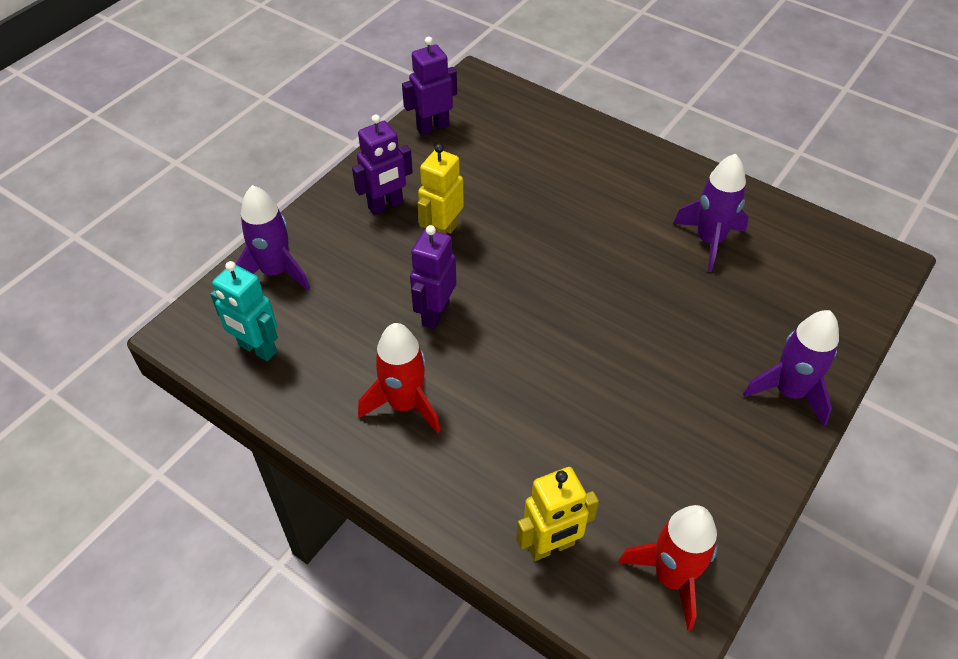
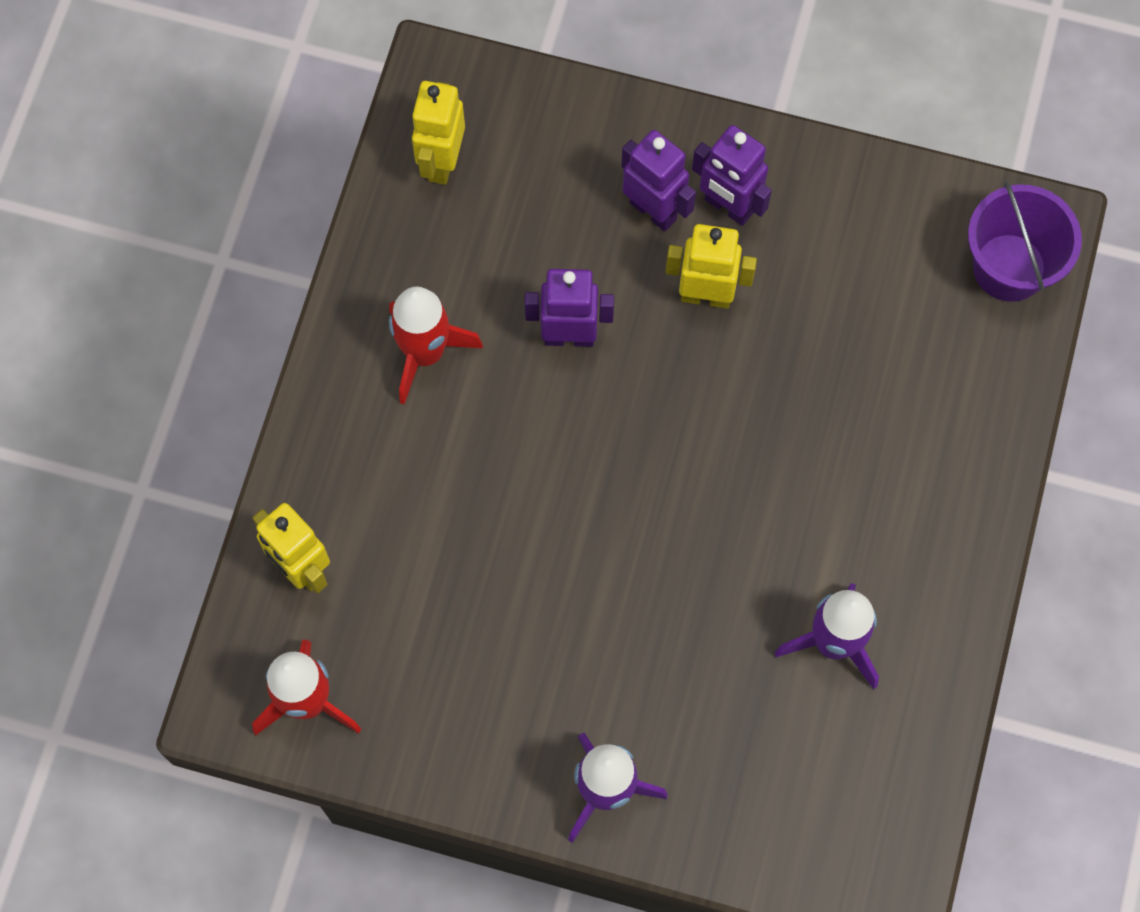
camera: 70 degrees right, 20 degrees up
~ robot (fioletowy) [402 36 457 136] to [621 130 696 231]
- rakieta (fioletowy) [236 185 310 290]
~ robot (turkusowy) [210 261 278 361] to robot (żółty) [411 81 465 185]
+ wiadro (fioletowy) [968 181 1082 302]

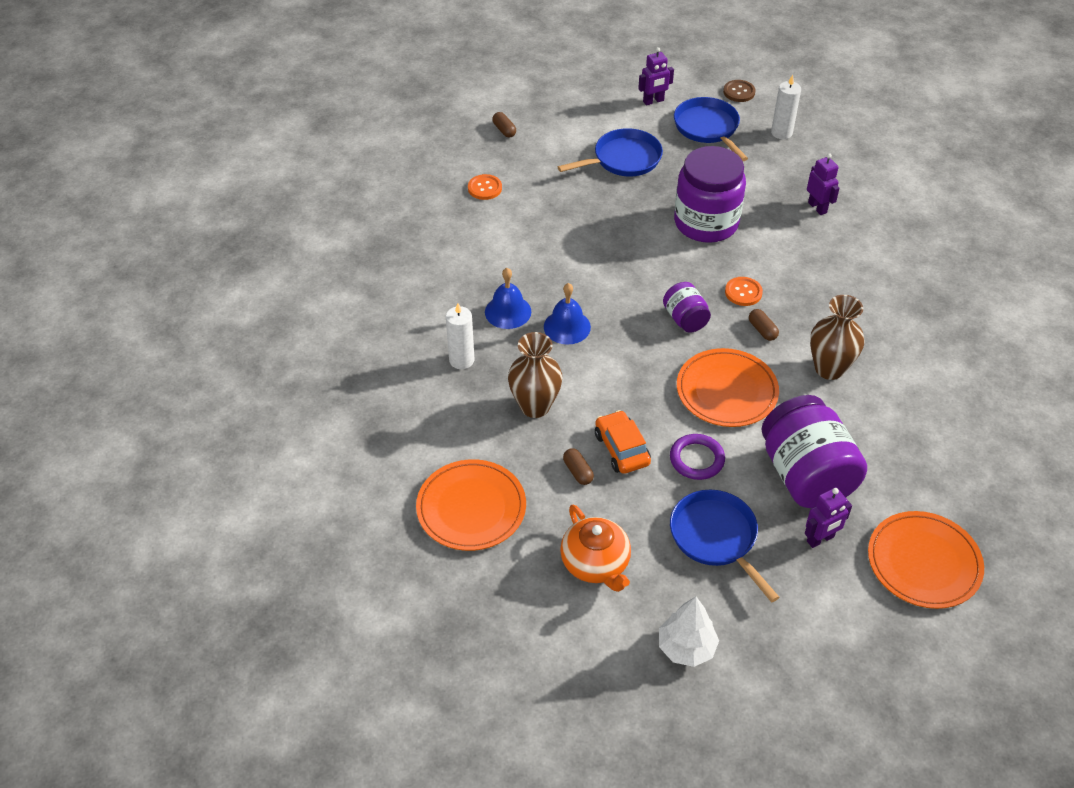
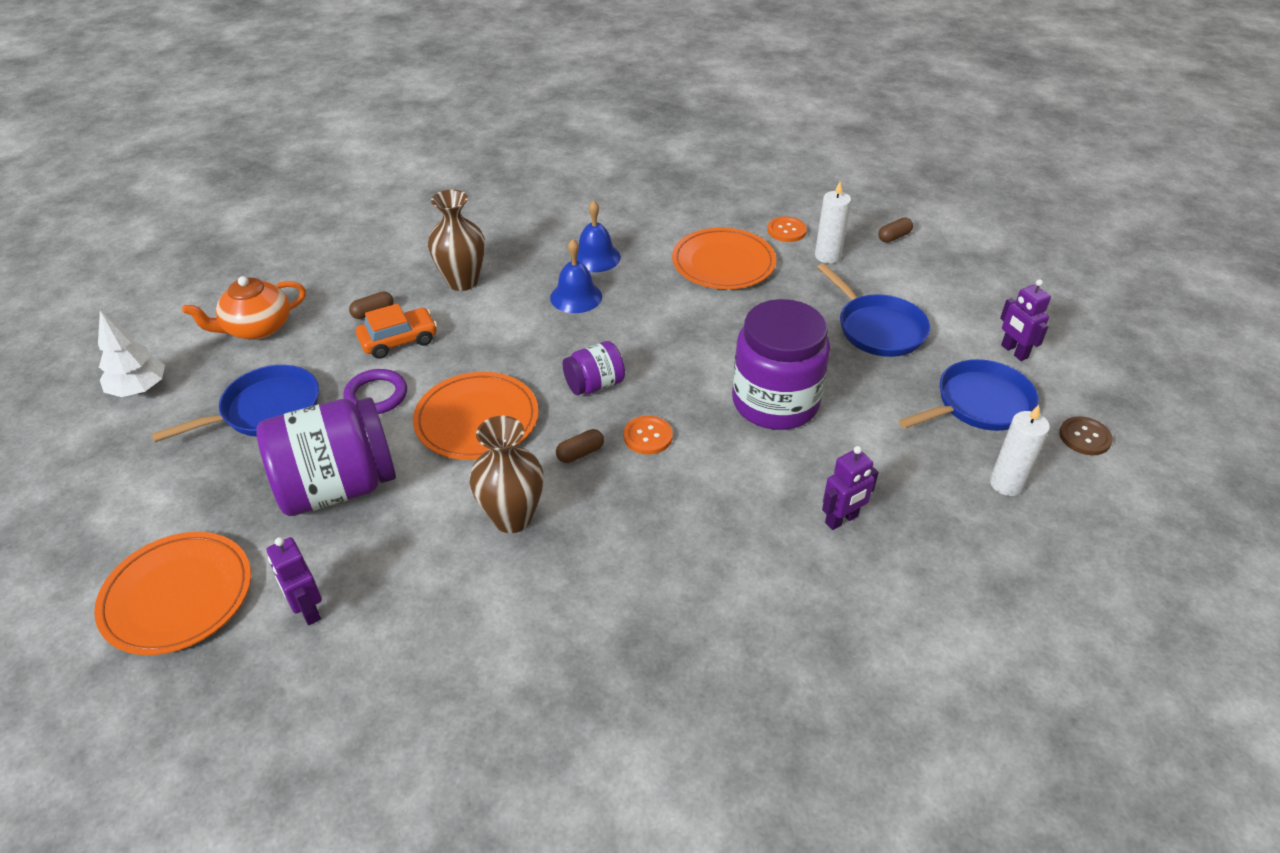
camera: 85 degrees right, 5 degrees down
~ świeca (biały) [446 303 475 369] to [815 181 851 263]
~ talerz (pomarańczowy) [416 459 526 551] to [672 228 776 289]
~ robot (fioletowy) [805 488 852 548] to [267 537 322 625]

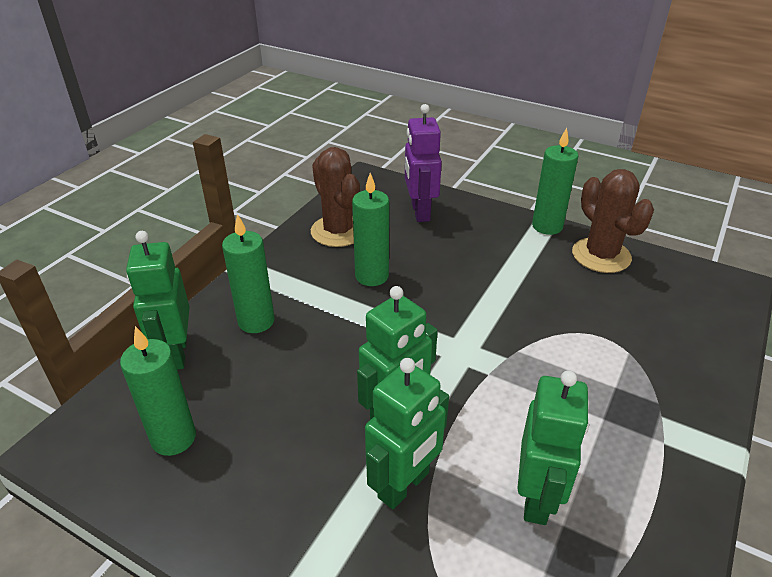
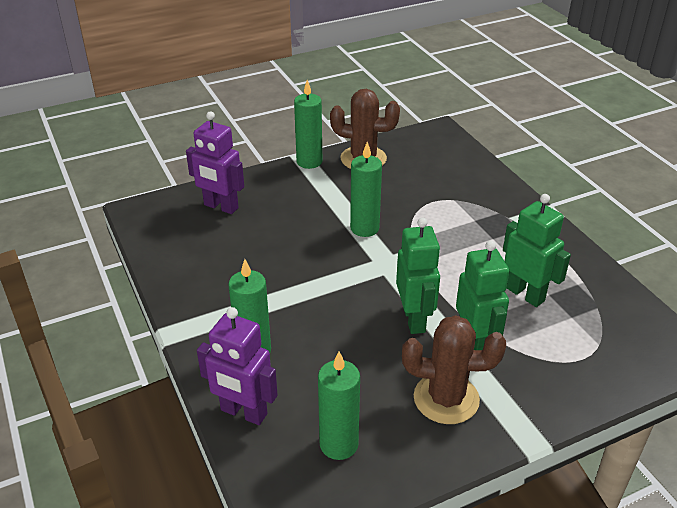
camera: 55 degrees left, 0 degrees up
~ kaktus (brązowy) [311 147 360 247] to [402 315 506 424]
~ świeca (zielony) [352 173 389 286] to [350 142 382 237]
~ robot (zielony) [126 231 189 370] to robot (fioletowy) [197 307 278 425]

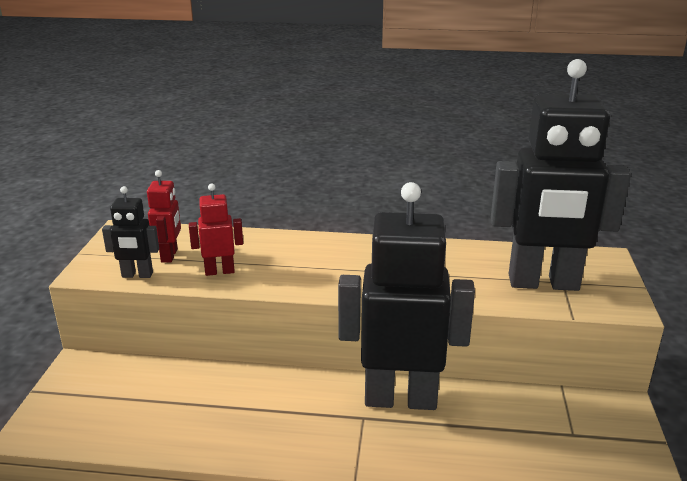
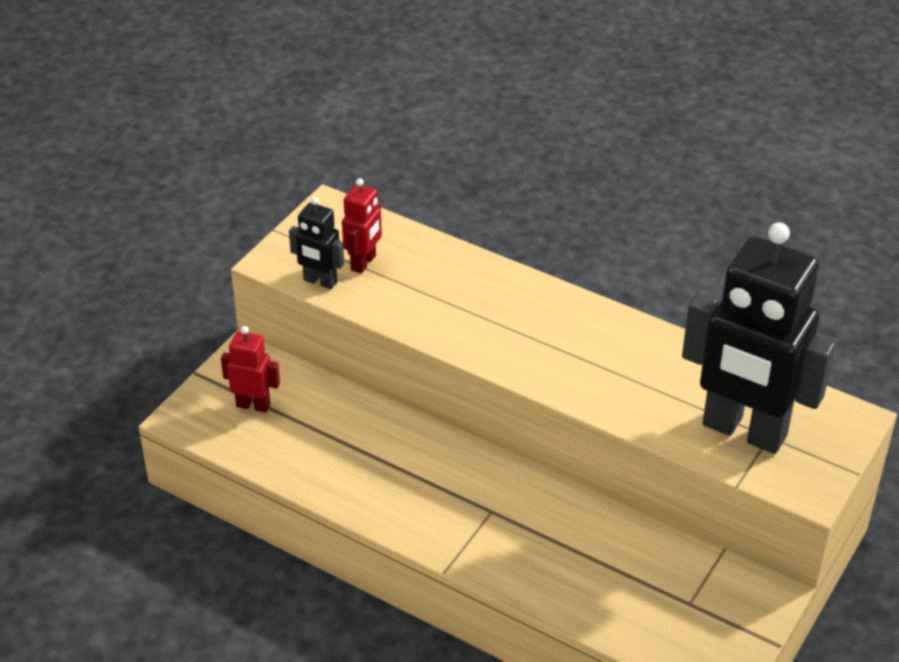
camera: 25 degrees right, 15 degrees up
- robot (czarny) [338 182 475 410]
~ robot (czerwony) [189 183 243 276] to [221 326 280 413]

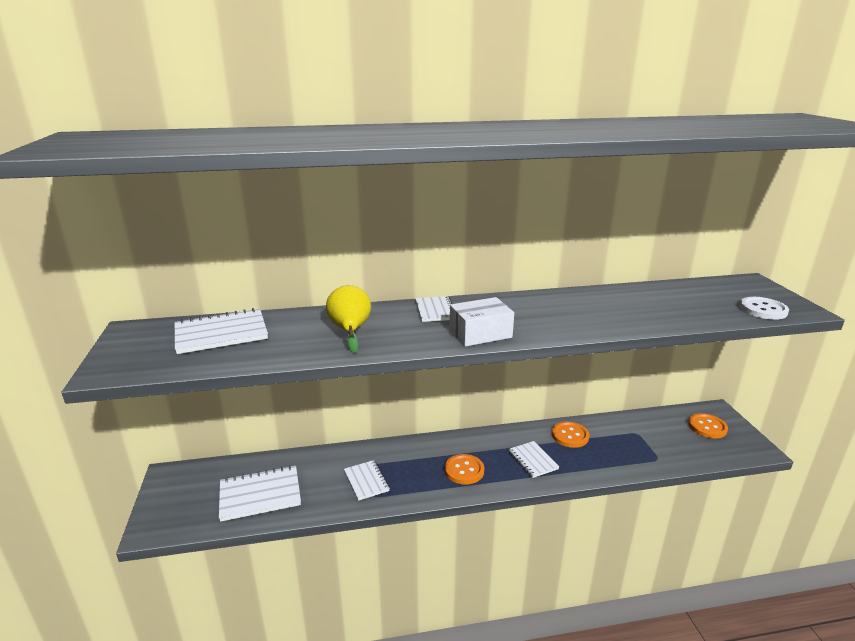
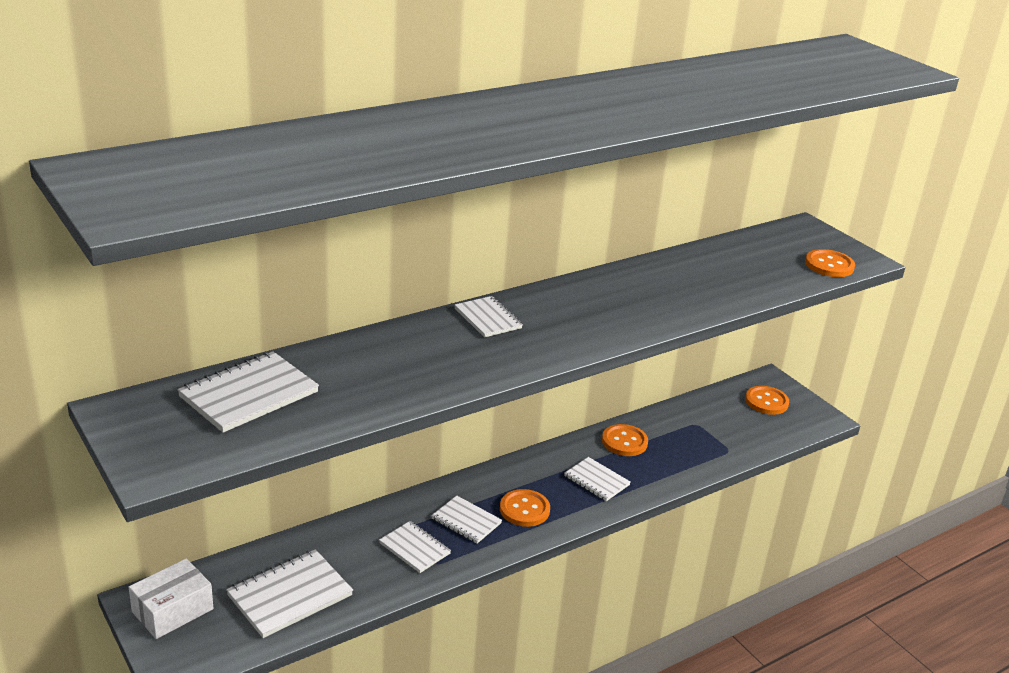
camera: 25 degrees left, 5 degrees up
- gruszka (żółty) [326 285 371 353]
~ pudełko (biały) [450 297 514 347] to [128 559 213 639]
~ guzik (biały) [740 297 789 320] to guzik (pomarańczowy) [805 249 855 277]
+ zeszyt (biały) [431 496 502 543]

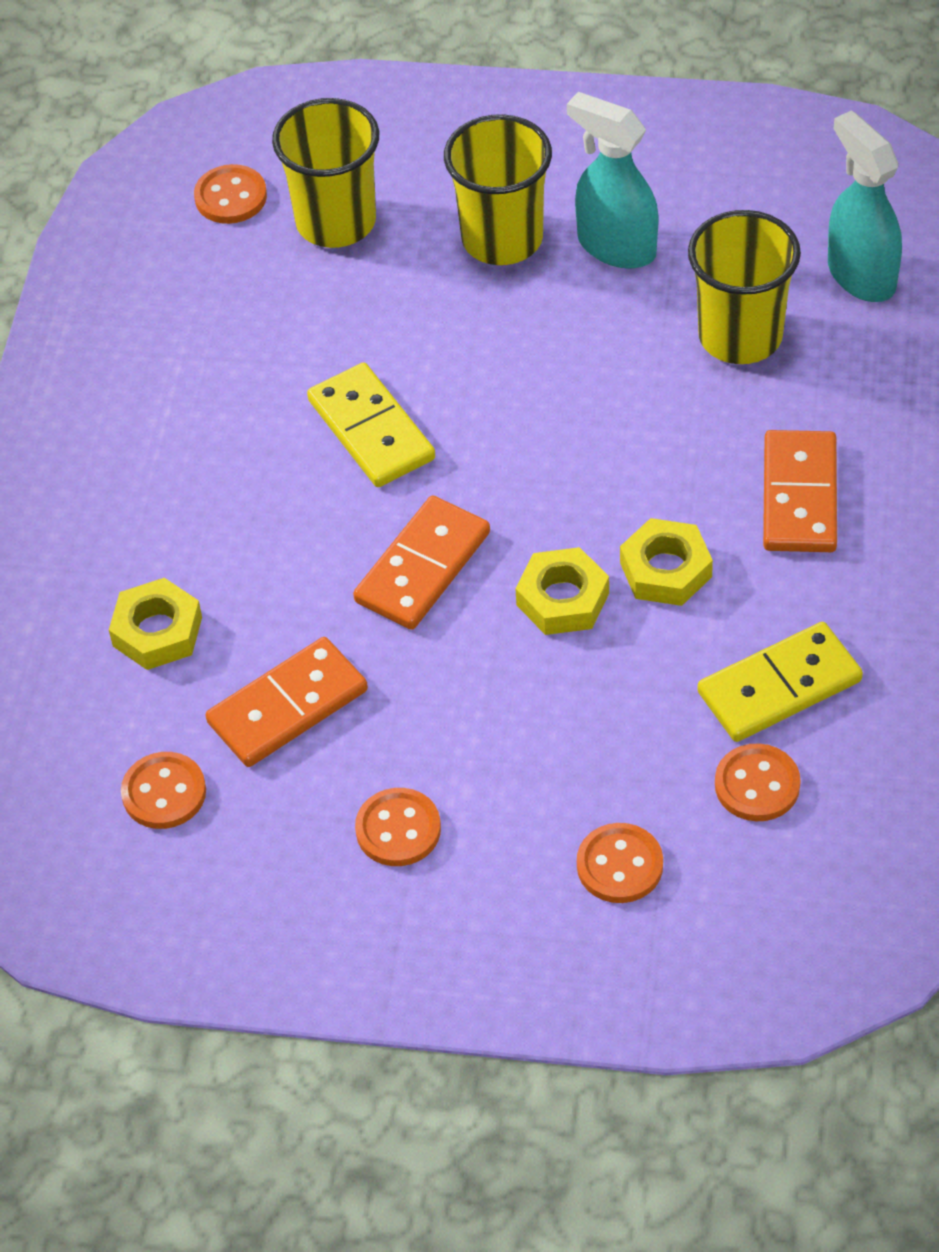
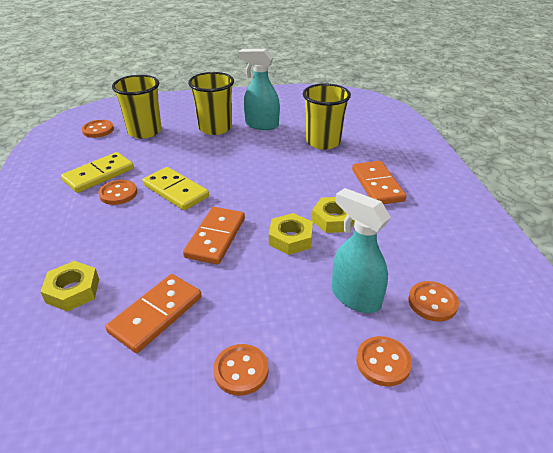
camera: 20 degrees left, 15 degrees down
~ spryskiwacz (turkusowy) [828 110 902 302] to [332 188 391 313]
~ kostka domina (żółty) [697 622 863 742] to [61 152 134 193]
~ guzik (pomarańczowy) [121 752 206 829] to [98 180 137 205]

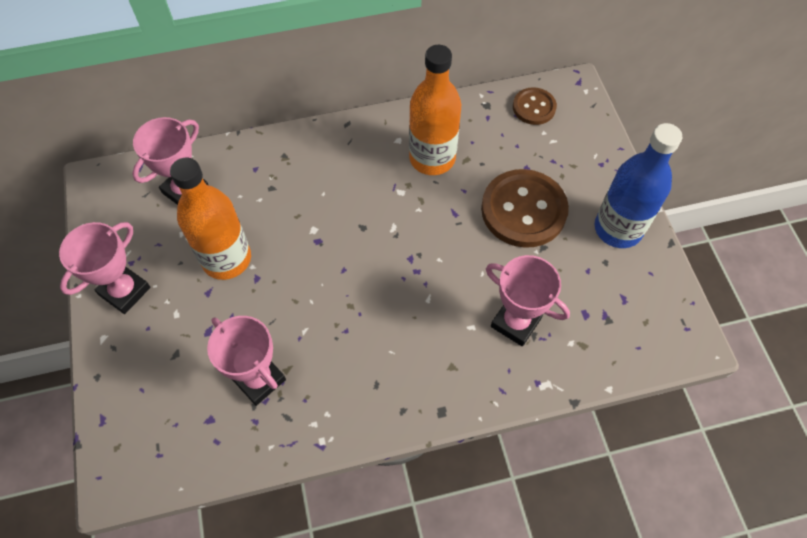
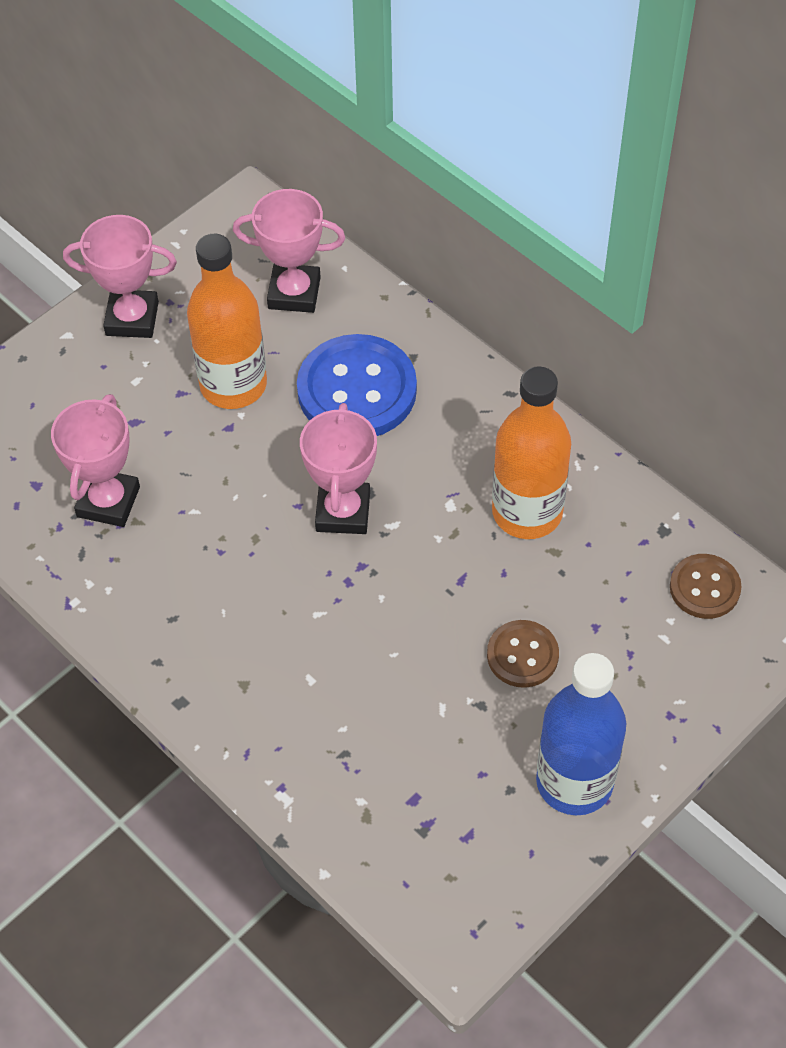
camera: 60 degrees right, 5 degrees down
~ guzik (brązowy) [481 169 569 248] = [487 620 559 688] x0.55
~ puchar (różowy) [486 255 570 346] to [300 403 377 534]
+ guzik (niebieski) [297 334 417 436]

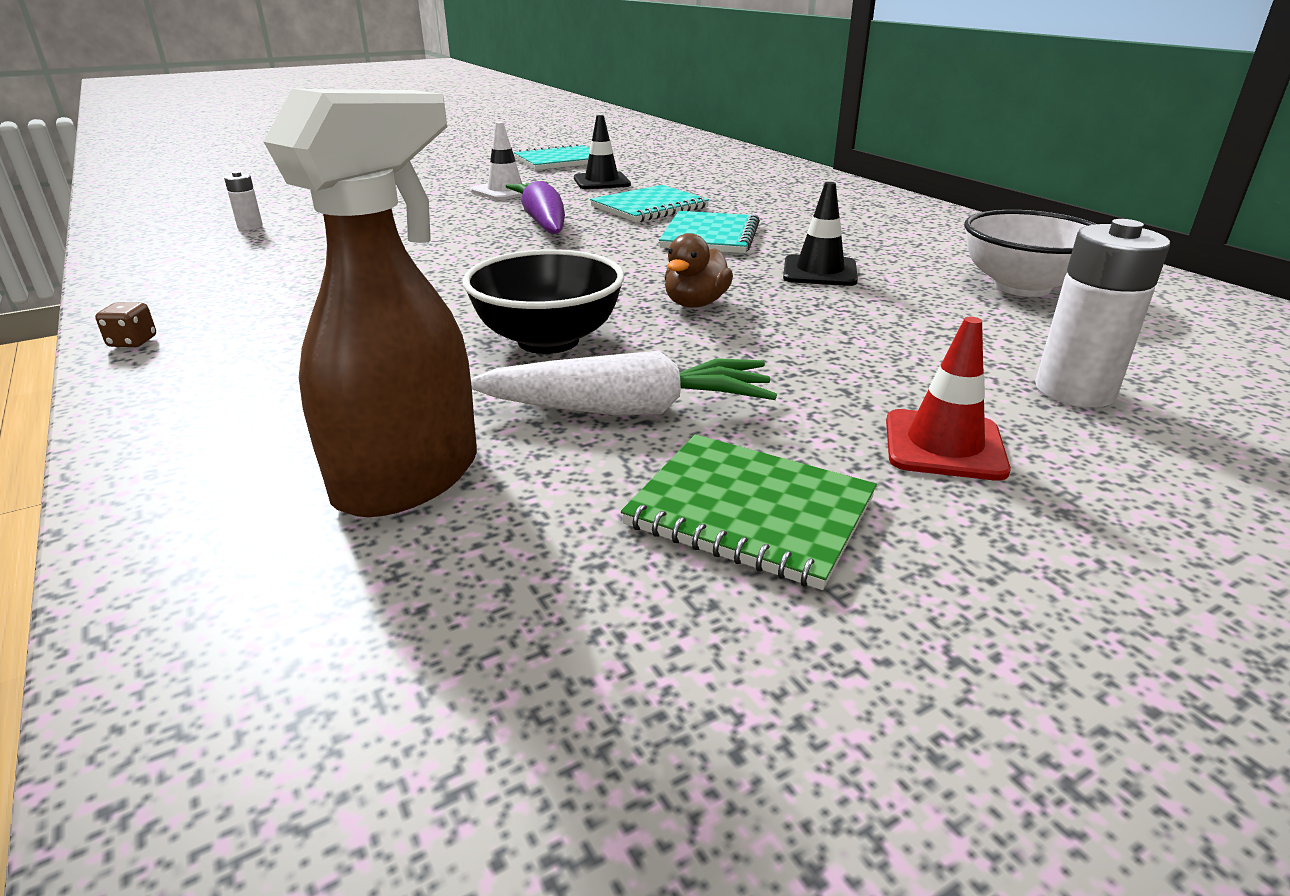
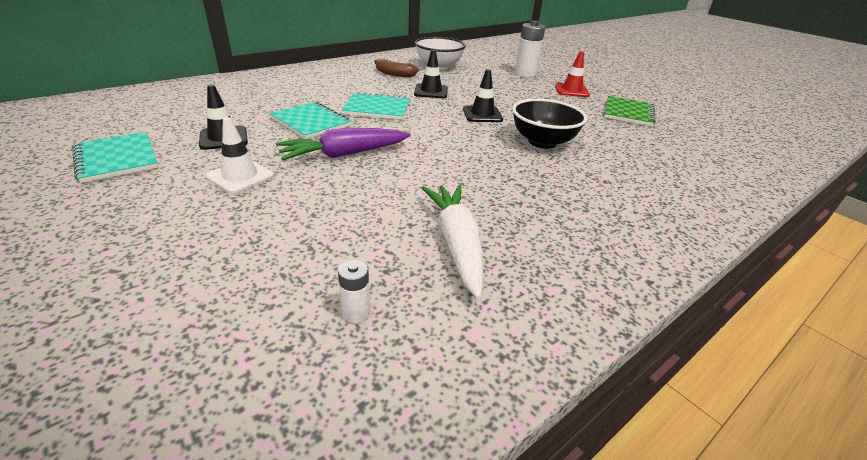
camera: 100 degrees left, 5 degrees up
- spryskiwacz (brązowy) [263 89 477 517]
~ kaczka (brązowy) [665 233 733 308] to pachołek (czarny) [463 69 503 122]
- kostka do gry (brązowy) [95 302 156 347]
~ marchewka (biały) [471 351 777 415] to [422 185 483 299]
+ banan (brązowy) [374 59 419 77]

